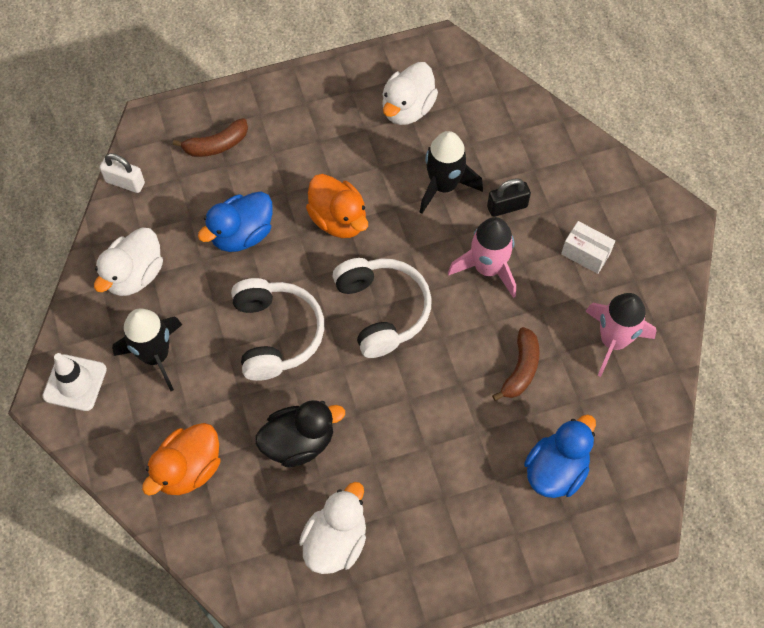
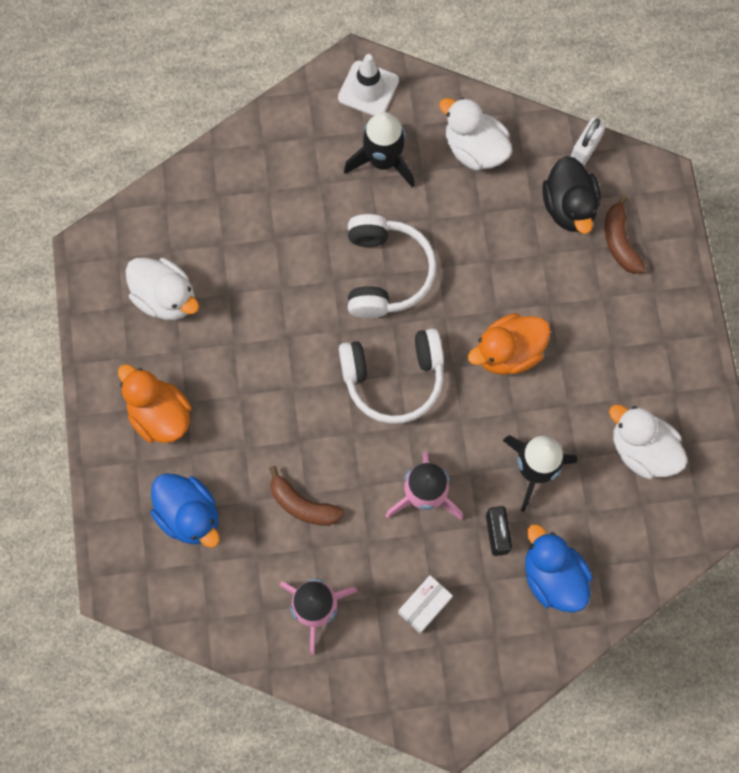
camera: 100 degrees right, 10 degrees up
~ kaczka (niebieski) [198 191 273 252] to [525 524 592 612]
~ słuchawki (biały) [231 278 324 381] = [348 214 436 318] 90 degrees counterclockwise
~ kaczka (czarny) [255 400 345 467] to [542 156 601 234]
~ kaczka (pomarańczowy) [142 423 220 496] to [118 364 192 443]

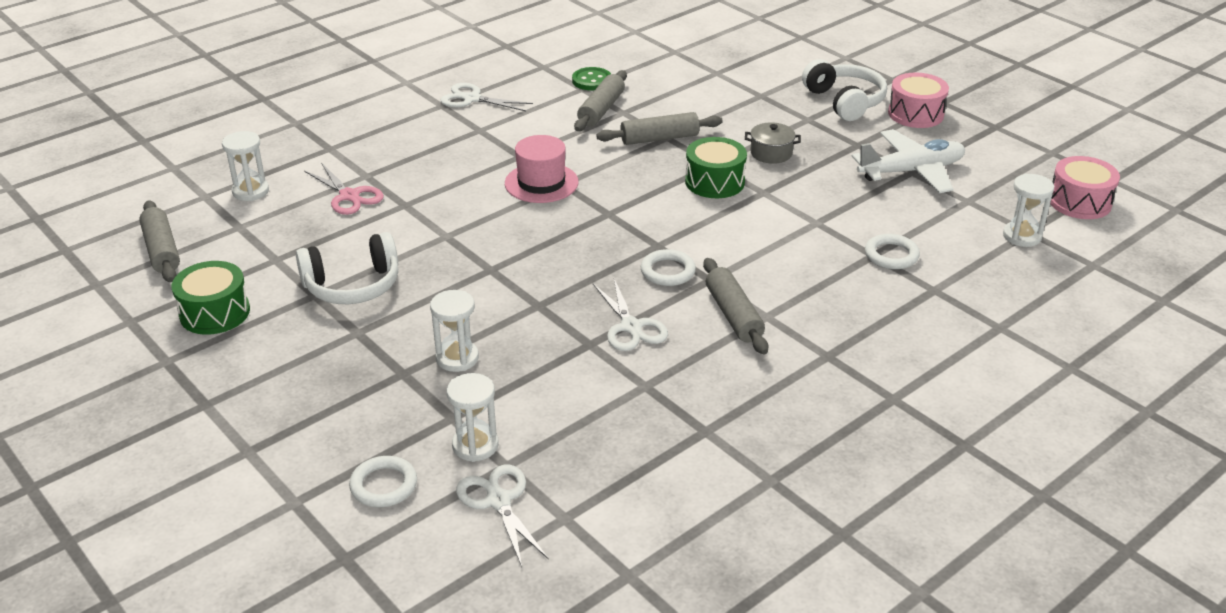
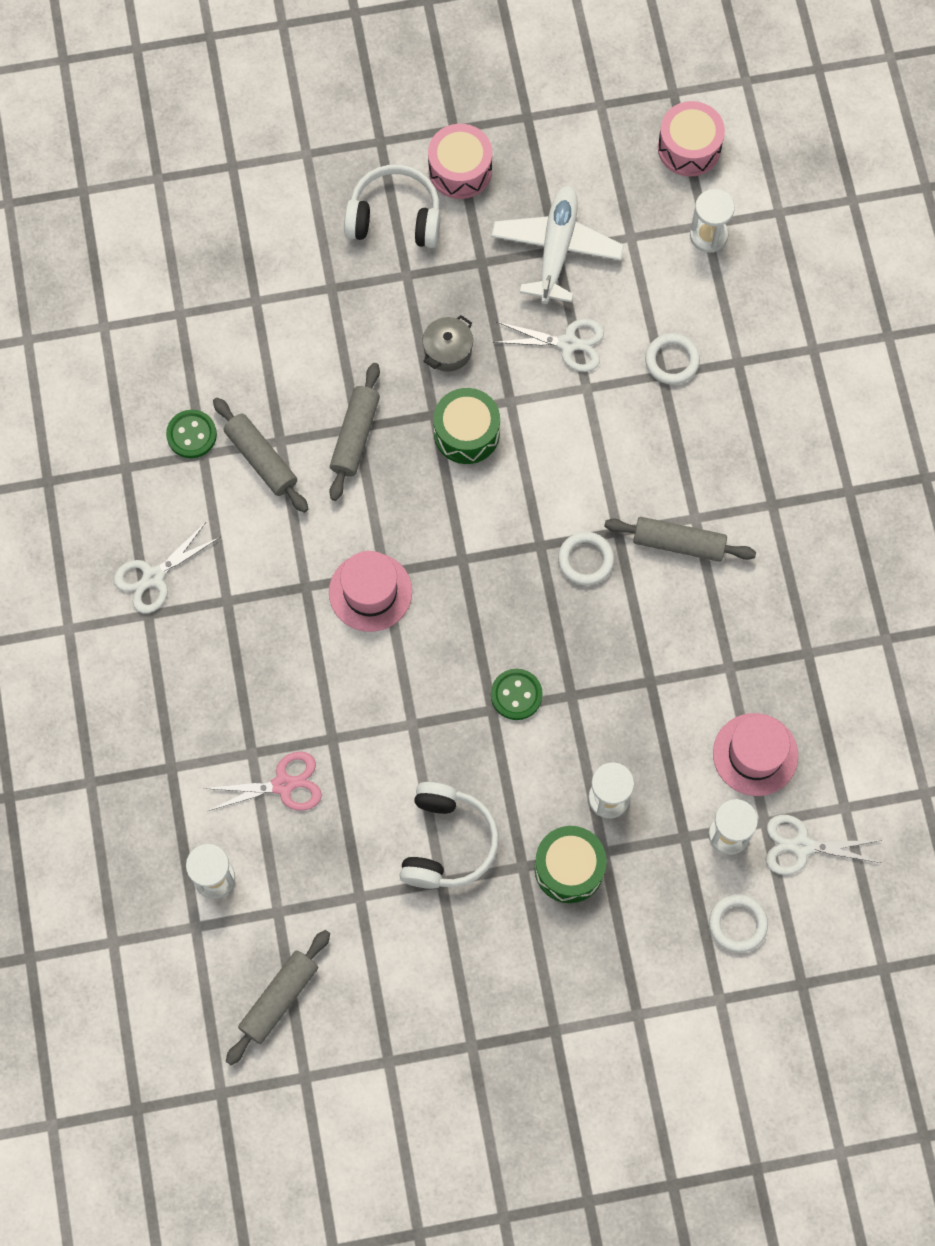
camera: 60 degrees left, 35 degrees up
~ wałek do ciasta (szary) [139 200 180 282] = [226 930 330 1065] 60 degrees counterclockwise
~ bęben (zielony) [172 261 250 335] to [535 826 607 903]
~ nożyczki (biały) [593 279 668 351] to [493 319 604 372]
+ guzik (zielony) [491 669 543 720]
+ kapelusz (różowy) [713 713 798 796]

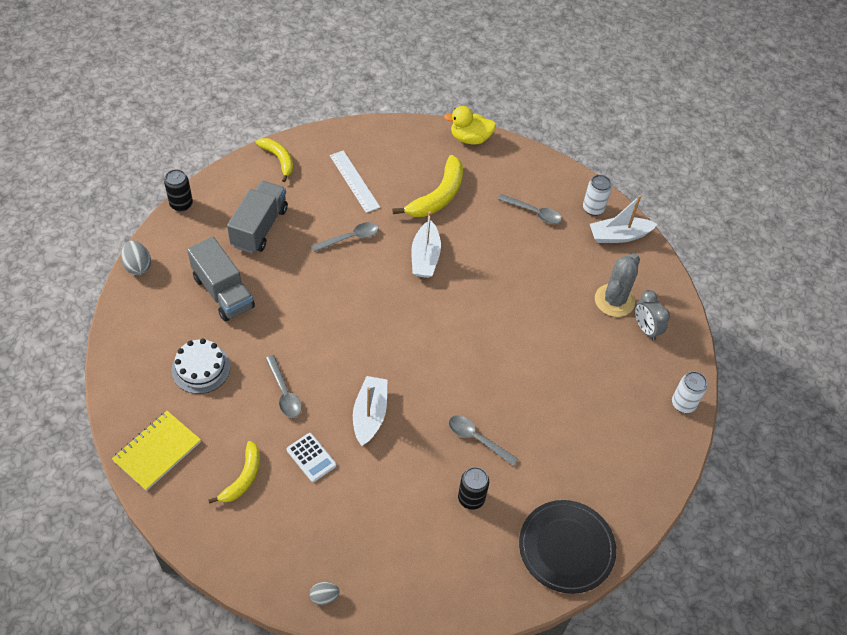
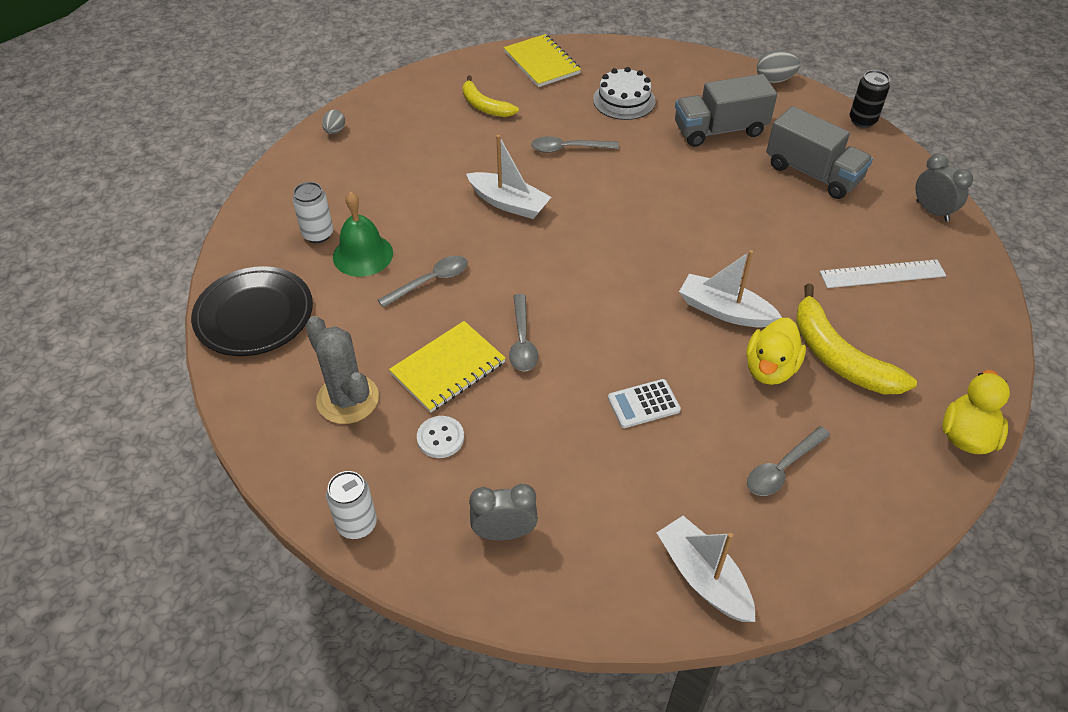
camera: 115 degrees right, 5 degrees down
~ banan (żółty) [255 138 293 182] to budzik (szary) [915 154 973 222]
~ puszka (biały) [583 175 612 216] to [293 182 333 243]
~ łódka (biały) [590 195 658 243] = [657 516 755 622] 45 degrees counterclockwise
~ łyżka (szary) [312 222 379 252] to [509 294 538 372]
~ kaktus (szary) [595 253 640 317] to [305 316 379 424]
~ kalkulator (biały) [287 433 337 482] to [608 379 681 428]
~ puszka (czarny) [458 467 489 510] to dzwonek (zielony) [333 191 393 277]
+ kaczka (żółty) [746 318 806 385]
+ zeszyt (żółty) [389 321 506 413]
+ guzik (biały) [417 416 464 458]

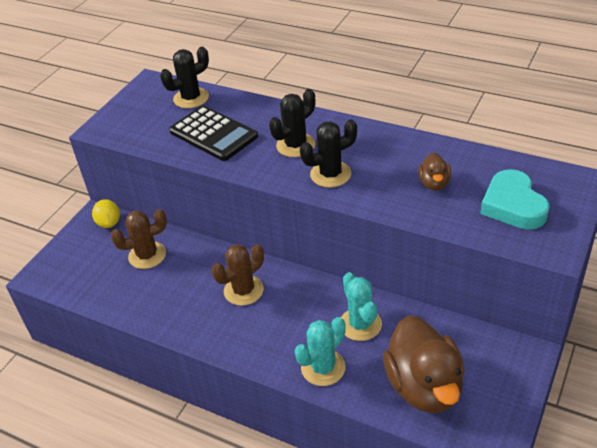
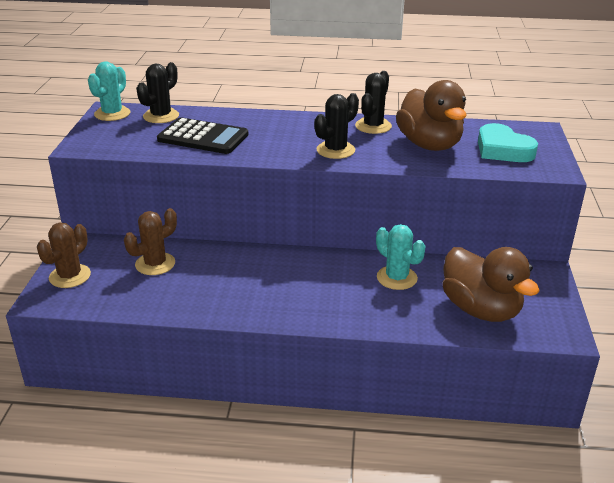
camera: 25 degrees left, 10 degrees down
~ kaktus (czarny) [269 89 316 157] to [355 71 392 134]
~ kaczka (brązowy) [418 152 451 191] = [396 80 467 151] x2.14
- cytryna (żółty) [92 199 120 228]
~ kaktus (brązowy) [212 244 264 306] to [37 223 91 288]
~ kaktus (turkusowy) [295 317 346 386] to [88 61 130 121]

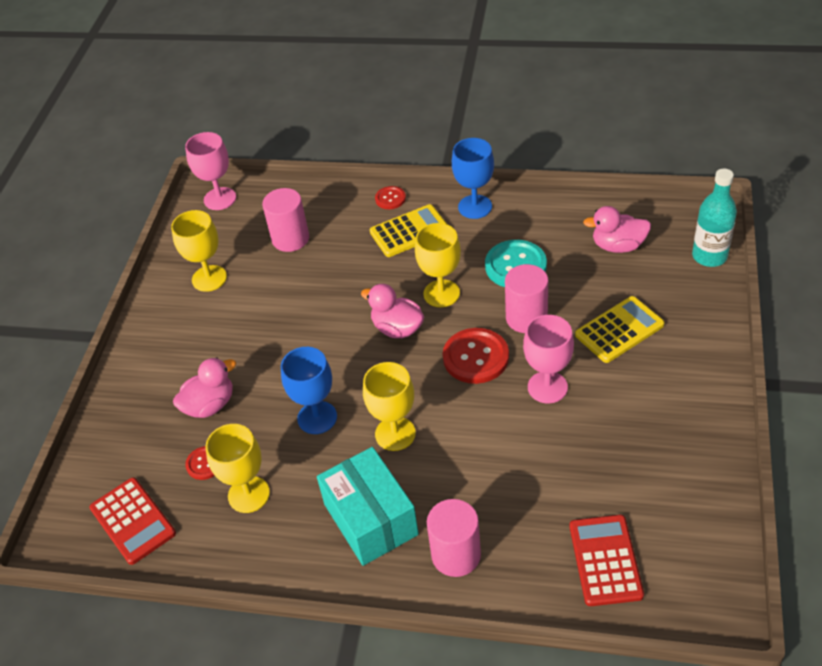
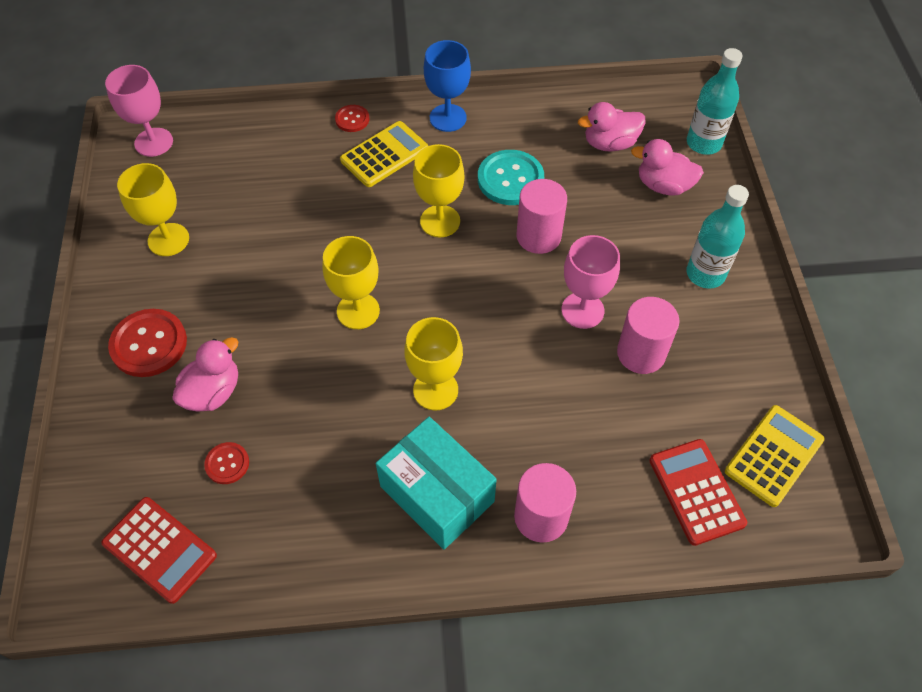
camera: 20 degrees left, 10 degrees up
~ walec (różowy) [262 188 309 252] to [617 297 679 374]
~ kaczka (różowy) [361 284 424 338] to [631 139 704 196]
~ kalkulator (żółty) [575 296 665 363] to [725 405 825 507]
~ guzik (czerwony) [443 328 509 384] to [108 309 187 377]
- kielich (niebieski) [281 347 337 434]
~ kielich (żółty) [205 424 270 513] to [322 236 380 329]
+ butelka (turkusowy) [686 185 749 289]

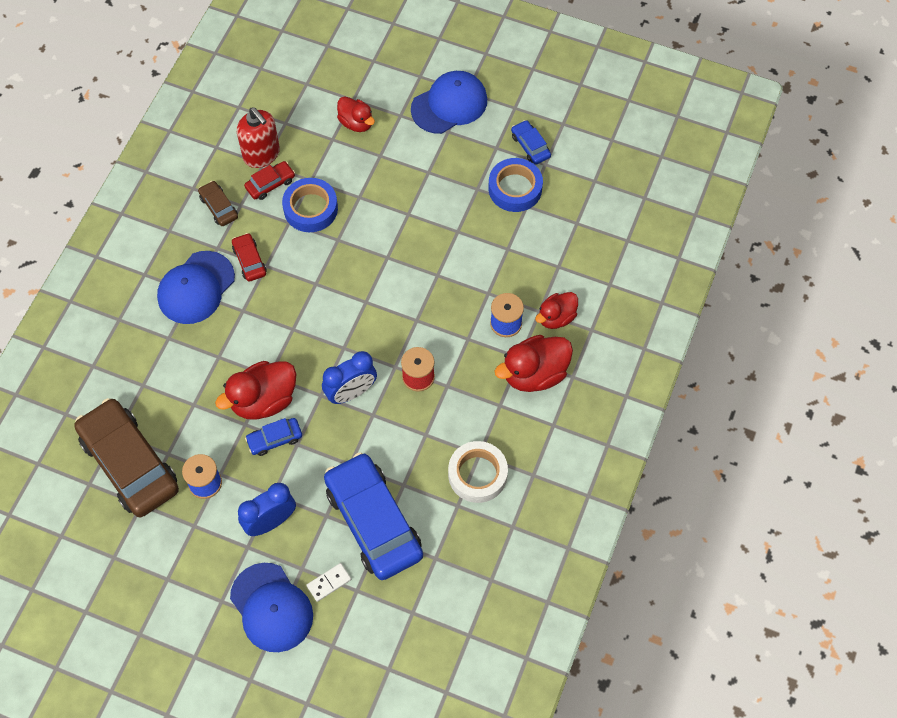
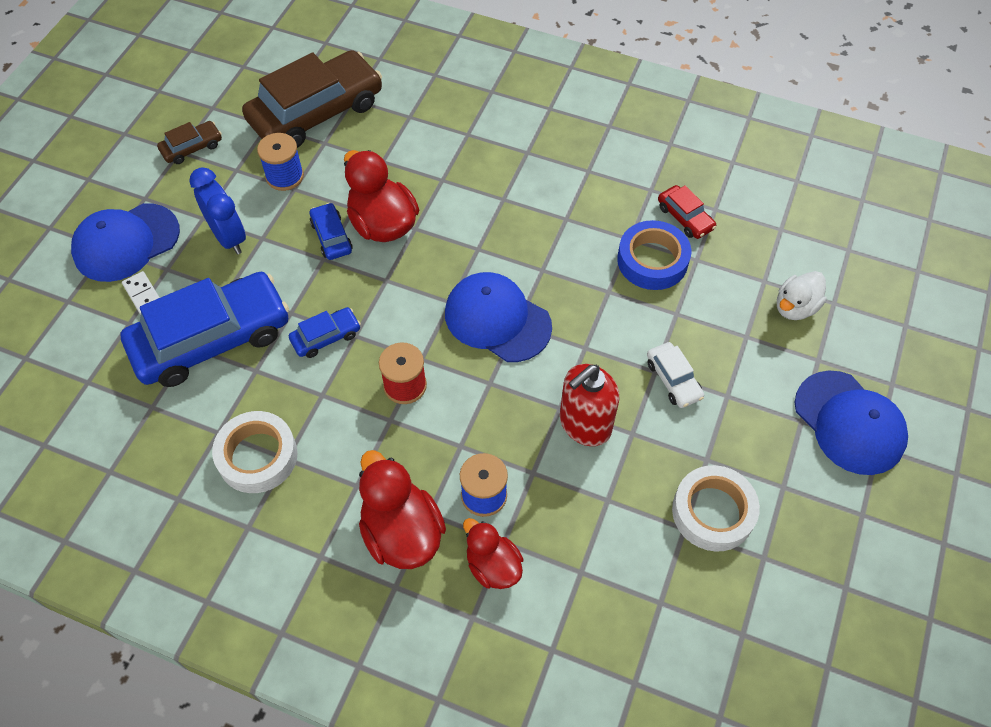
camera: 90 degrees right, 5 degrees down
~ kaczka (czerwony) [337 96 375 132] to kaczka (biały) [777 271 827 320]
~ dozownik mydła (czerwony) [237 107 280 168] to [560 364 619 446]
~ samochód (niebieski) [511 120 551 165] to [289 307 361 358]
~ taśma klejąca (niebieski) [488 158 543 212] to taśma klejąca (biały) [672 465 760 551]
~ samochód (brązowy) [198 181 238 226] to [157 121 222 164]
- samochód (czerwony) [232 233 267 282]
~ czapka (niebieski) [157 251 235 324] to [445 272 552 362]
- budzik (niebieski) [322 351 377 404]
+ samochód (biały) [647 342 704 408]

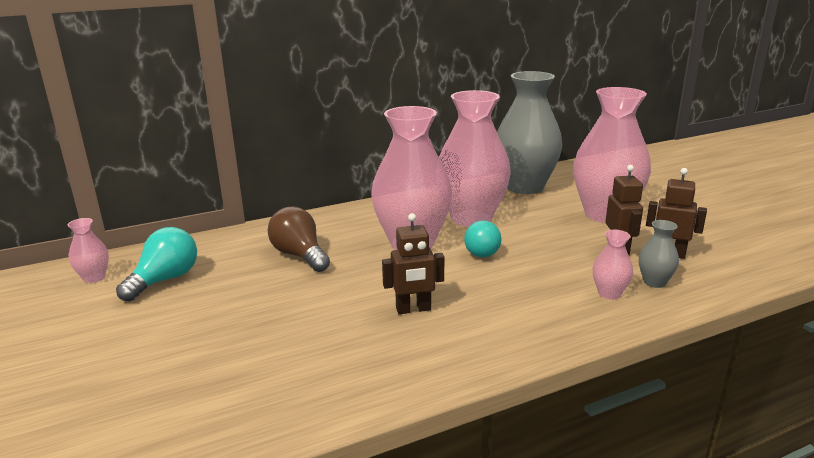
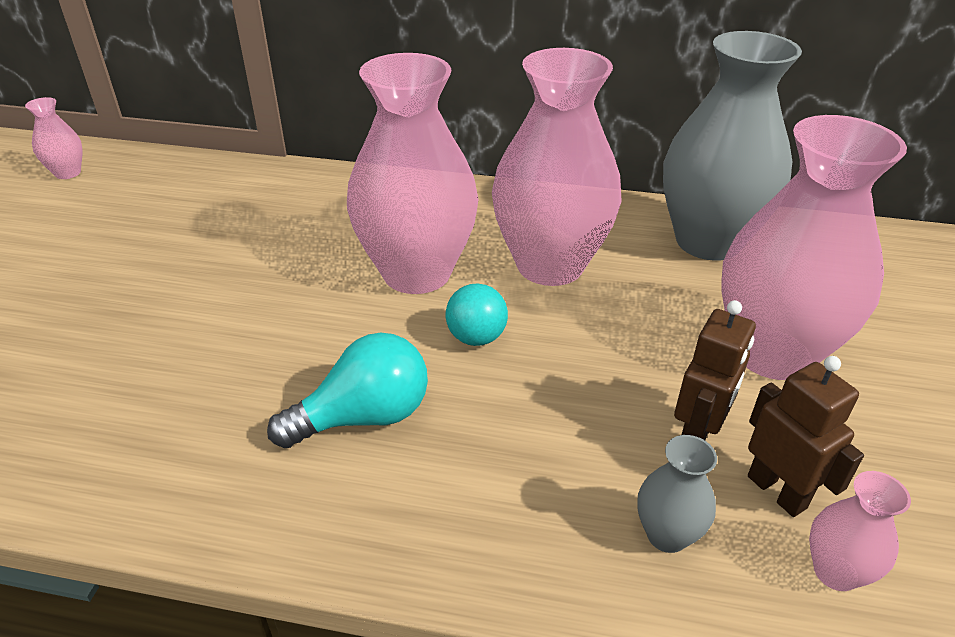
camera: 35 degrees right, 15 degrees up
- żarówka (brązowy) [267 207 330 272]
- robot (brązowy) [382 213 444 314]
~ żarówka (turkusowy) [116 227 197 302] to [267 333 428 448]
~ wazon (różowy) [593 230 633 299] to [809 471 911 591]

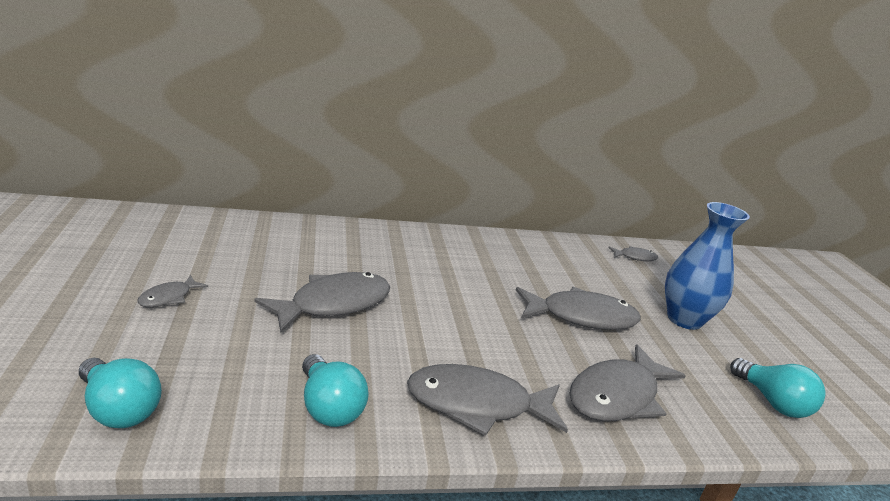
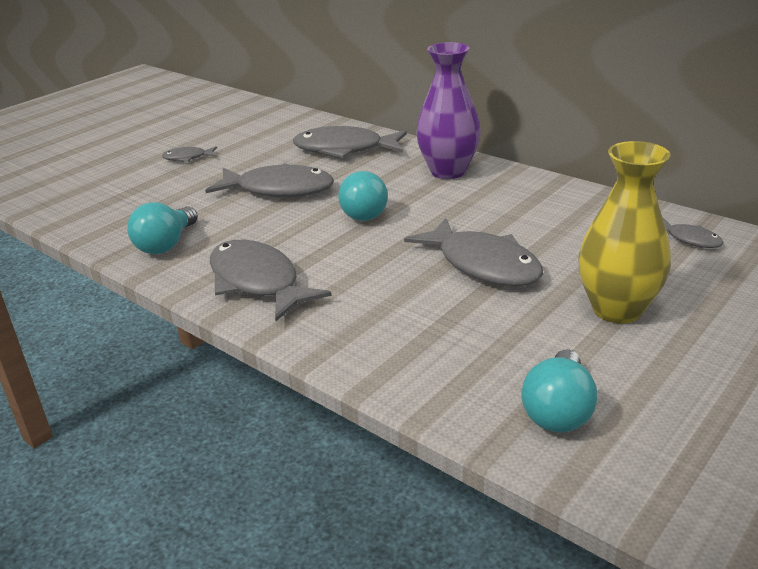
camera: 55 degrees right, 5 degrees up
~ wazon (niebieski) [665 202 750 330] to wazon (żółty) [578 141 671 324]
~ ryba (szary) [569 345 686 421] to [293 126 407 158]
~ żarówka (turkusowy) [79 358 162 428] to [338 171 388 221]
+ wazon (fioletowy) [416 42 481 179]

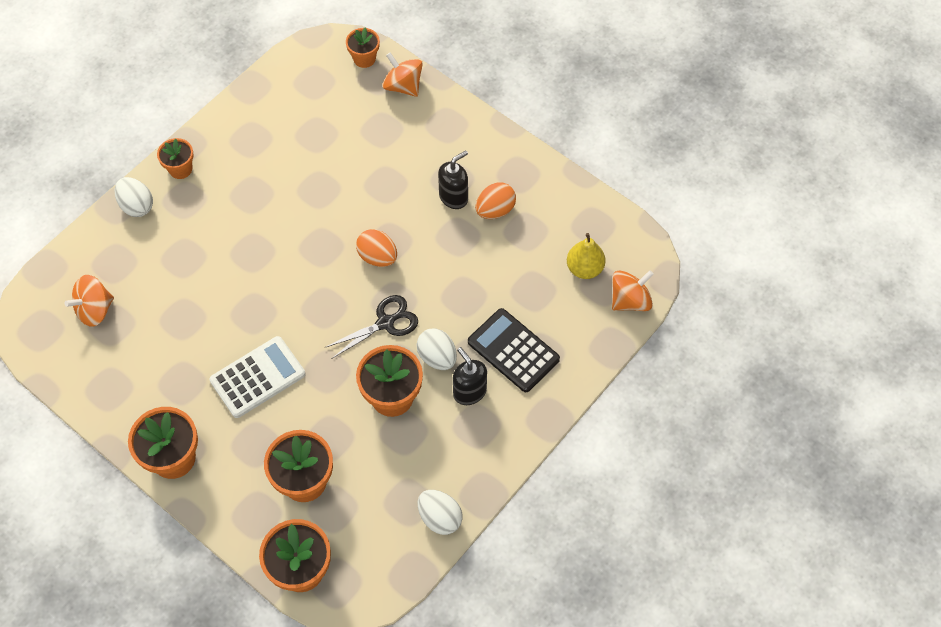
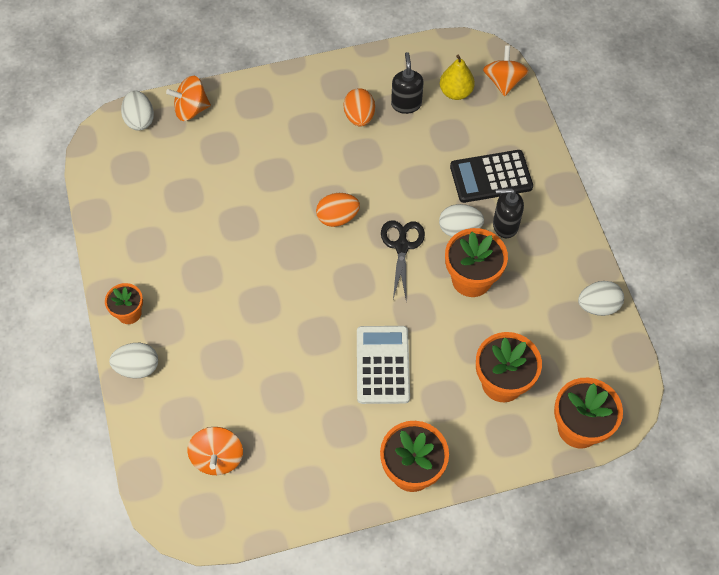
camera: 55 degrees left, 0 degrees up
~ doniczka (pomarańczowy) [346 27 380 68] to jajko (biały) [121 91 154 131]
~ dozownik mydła (czarny) [438 150 468 209] to [391 52 424 114]

